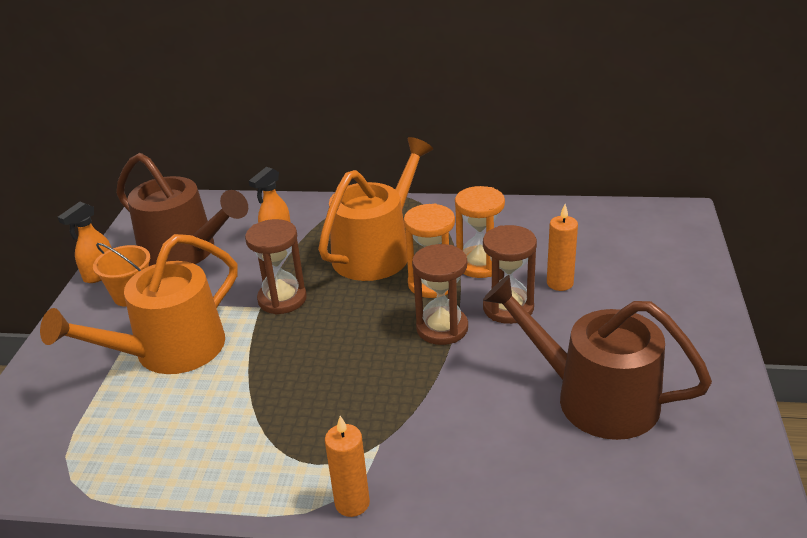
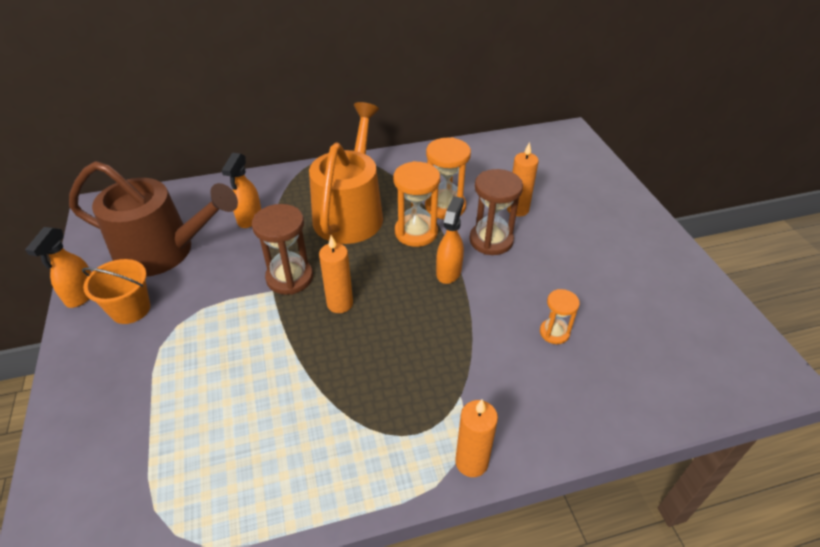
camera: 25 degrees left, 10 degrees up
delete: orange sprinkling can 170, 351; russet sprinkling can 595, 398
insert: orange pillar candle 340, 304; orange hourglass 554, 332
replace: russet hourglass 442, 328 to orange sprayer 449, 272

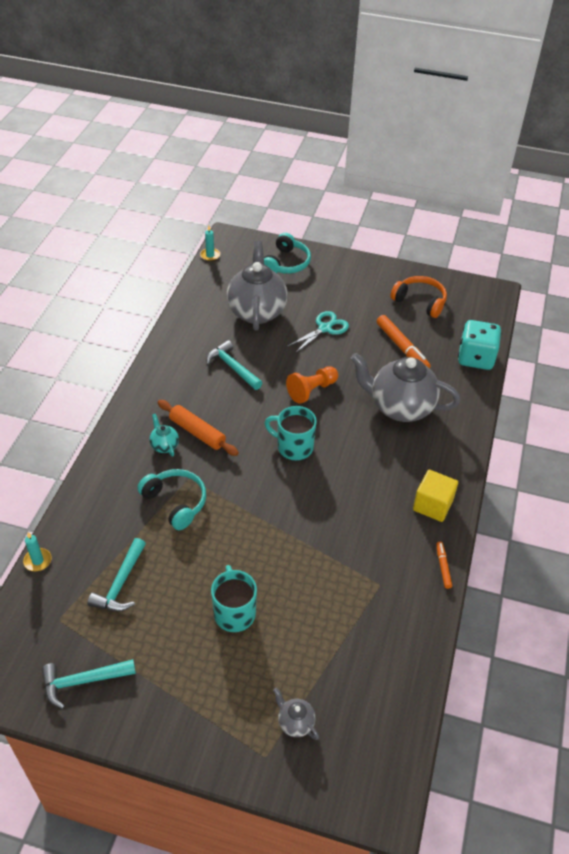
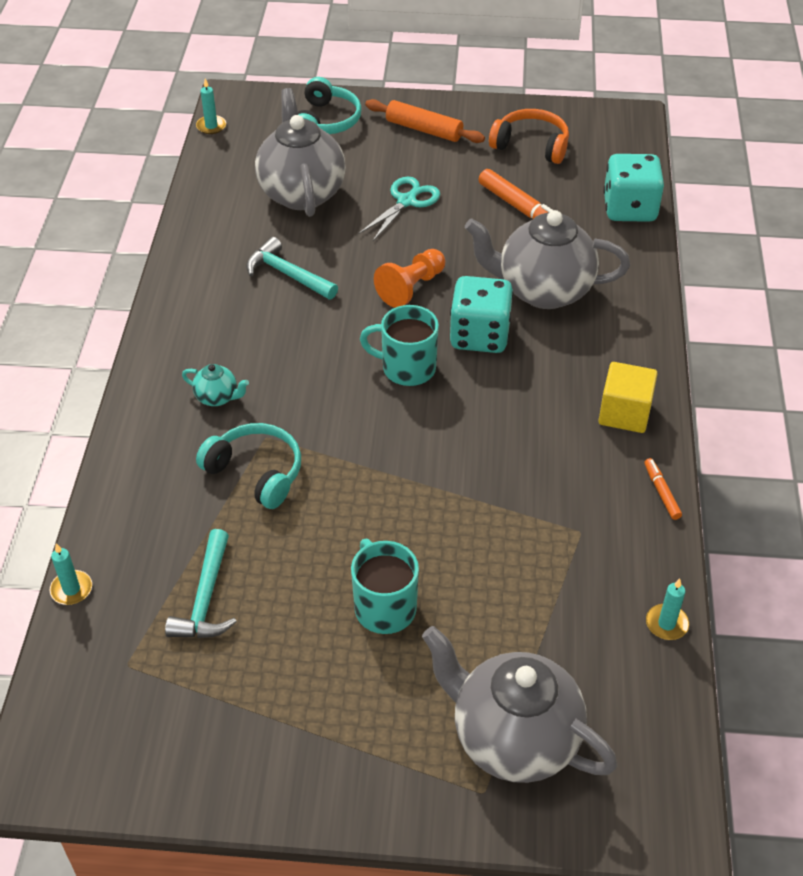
camera: 10 degrees left, 0 degrees up
delete: turquoise carpenter's hammer 83, 681
insert: turquoise game die 479, 336; turquoise pillar candle 666, 624
move: orange rolling pin 197, 432 to 424, 130
rotate: turquoise tea pot 164, 445 = 217, 397 150 degrees clockwise
resize: gray tea pot 295, 722 = 513, 738 x2.36

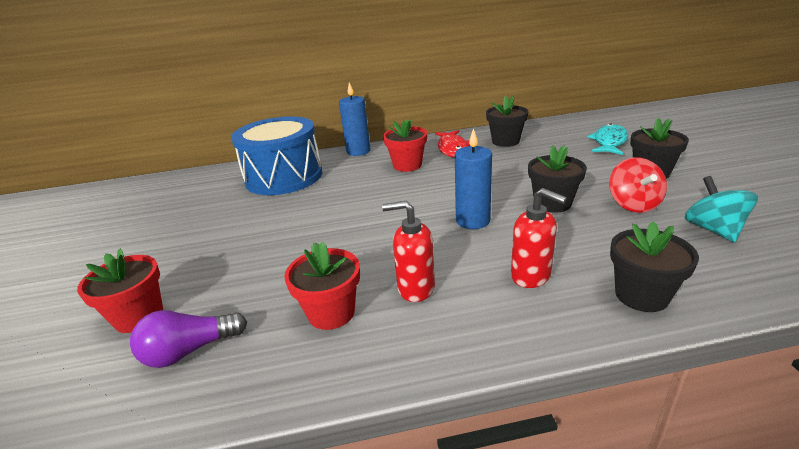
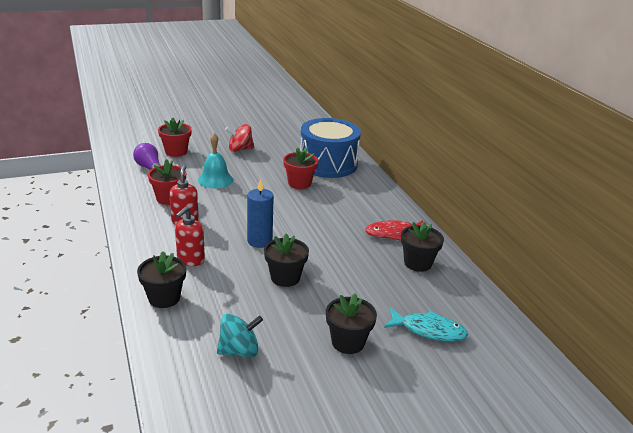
camera: 75 degrees right, 0 degrees up
delete: cobalt pillar candle 358, 151
insert: turquoise school bell 215, 180
move: red whirligig 633, 204 to 240, 149; red flower pot 407, 165 to 299, 183

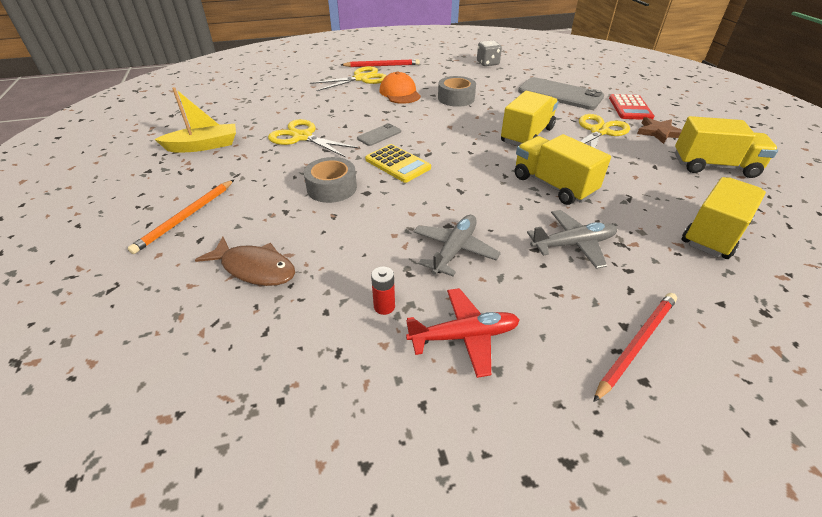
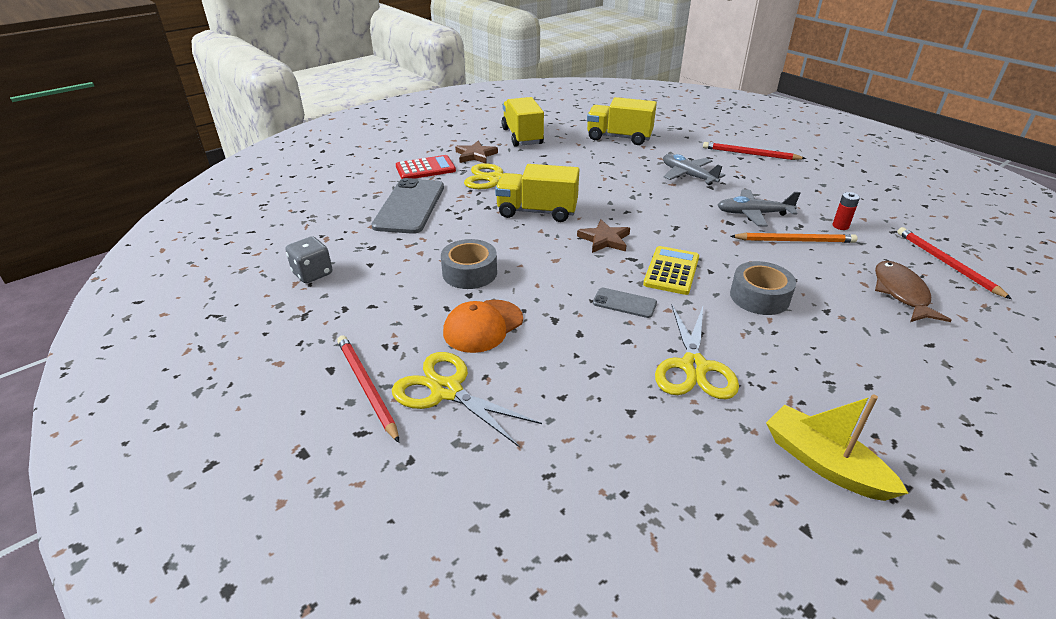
camera: 115 degrees left, 5 degrees down
delete: red toy plane 464, 336; yellow toy truck 553, 185
insert: russet star 604, 239; red wooden pencil 947, 264
move: orange wooden pencil 186, 217 to 794, 240

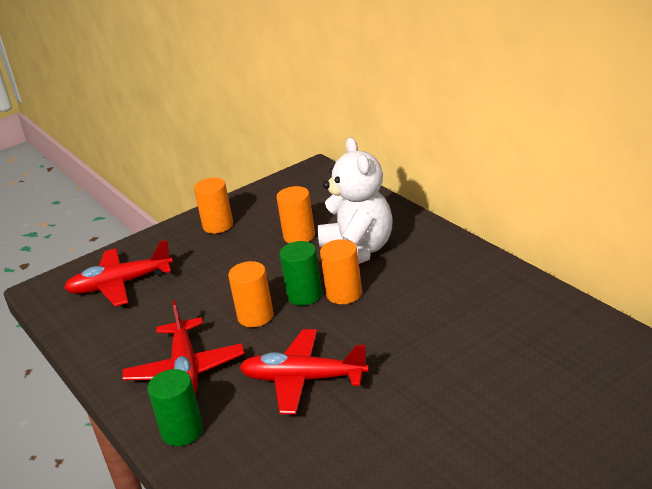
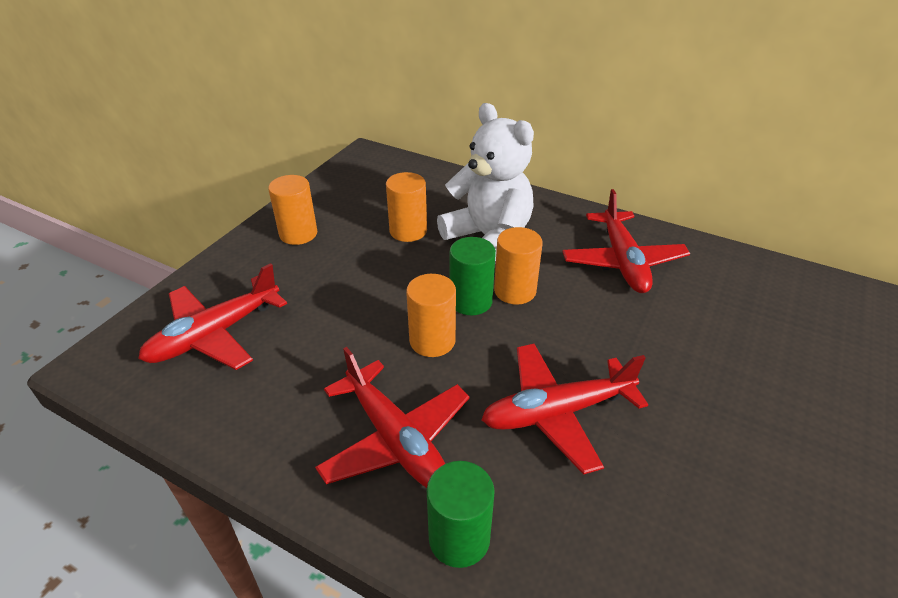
camera: 30 degrees left, 10 degrees up
insert: red toy plane 622, 261

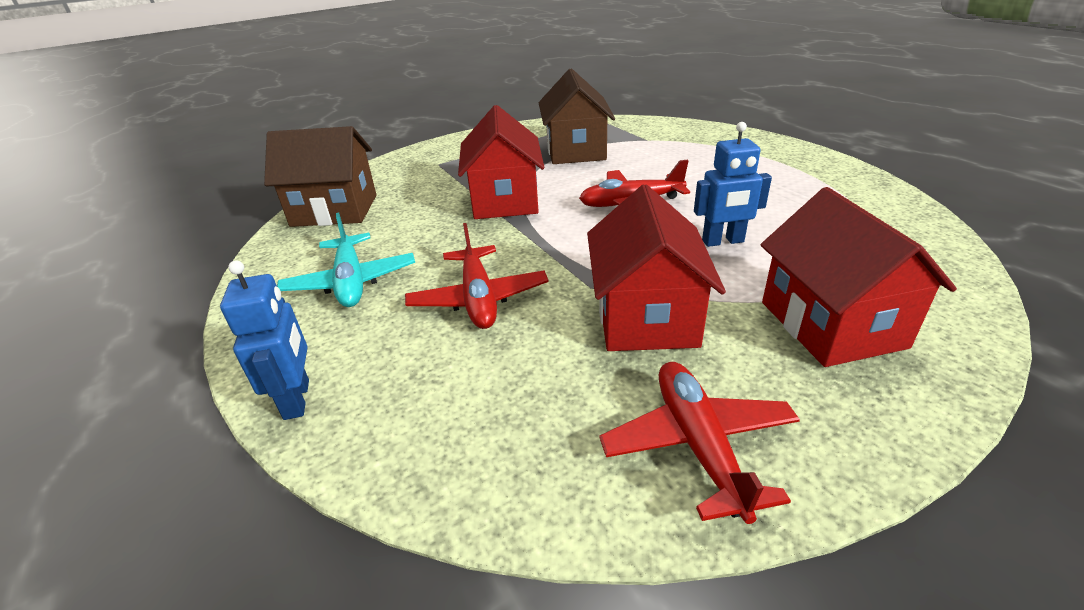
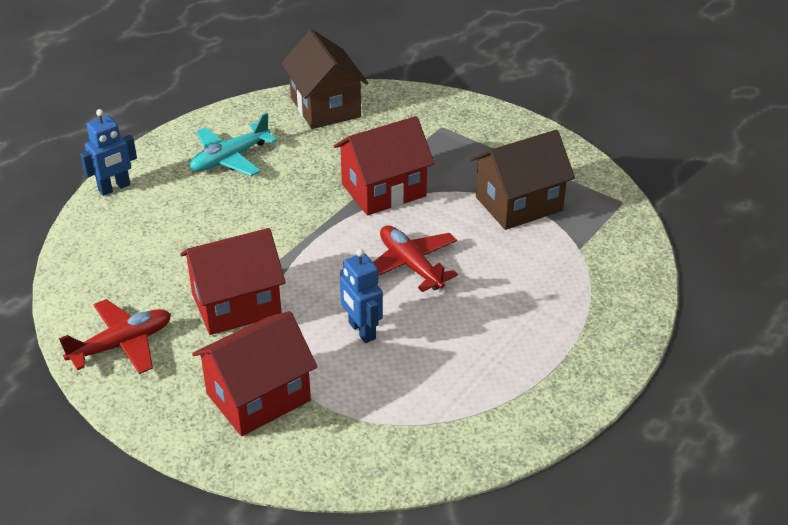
camera: 65 degrees right, 5 degrees up
delete: red toy plane 478, 298

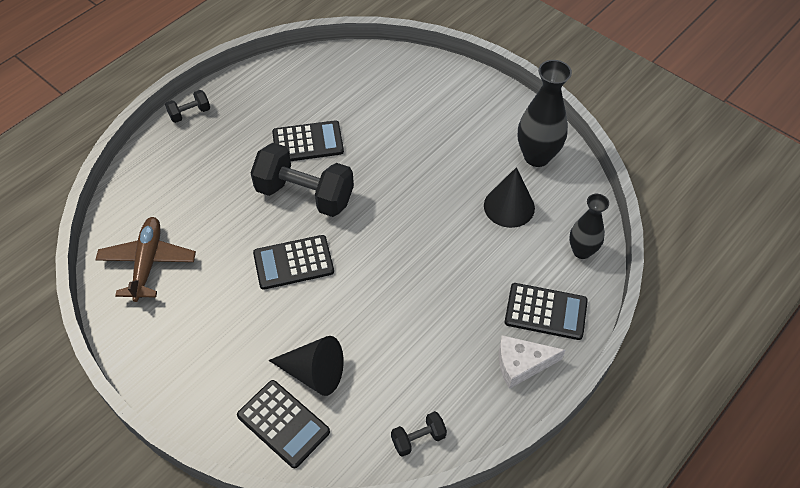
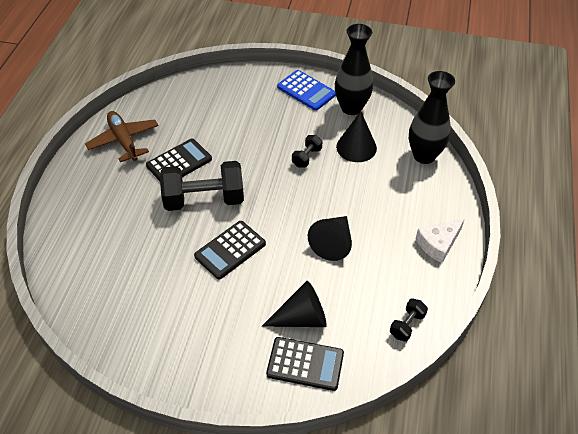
camera: 30 degrees left, 5 degrees down
delete: ebony pocket calculator 545, 312
insert: cobalt pocket calculator 306, 91; ebony solid cone 333, 243
move: russet toy plane 148, 263 to 124, 141; ebony hand weight 190, 113 to 306, 157
resize: ebony tall vase 582, 251 = 424, 155 x1.55

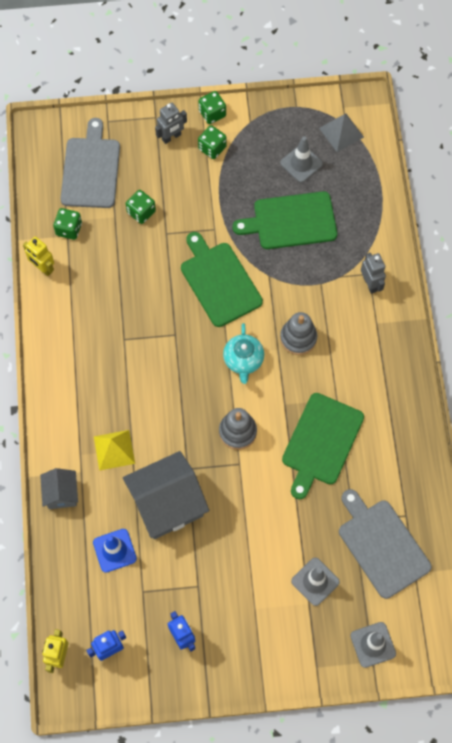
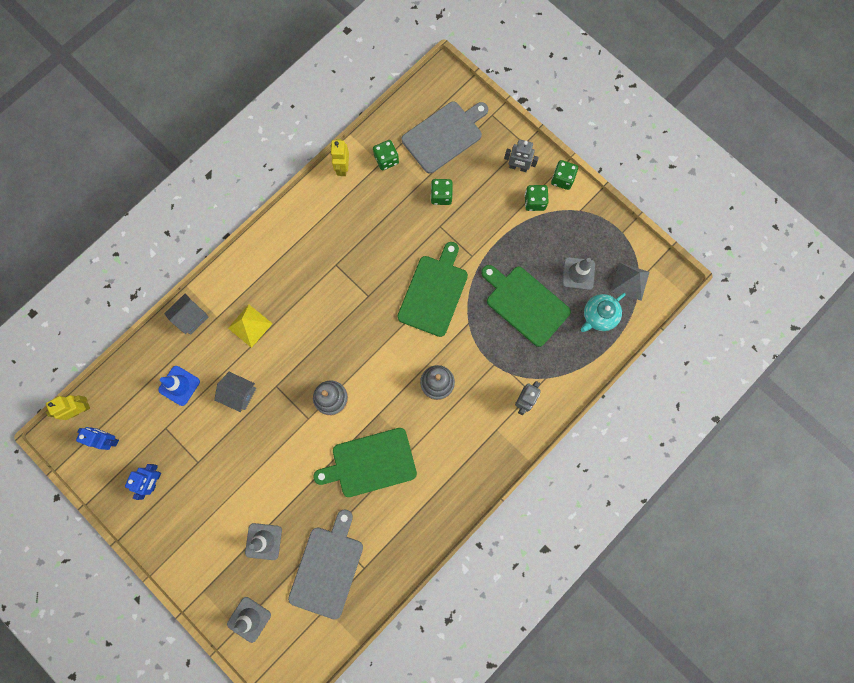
camera: 50 degrees right, 10 degrees up
move: turquoise tea pot 243, 360 to 599, 316
resize: gray cottage 167, 504 = 239, 393 x0.52

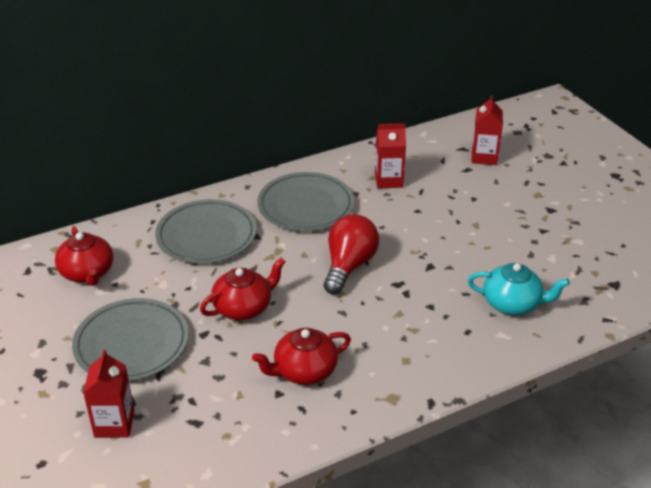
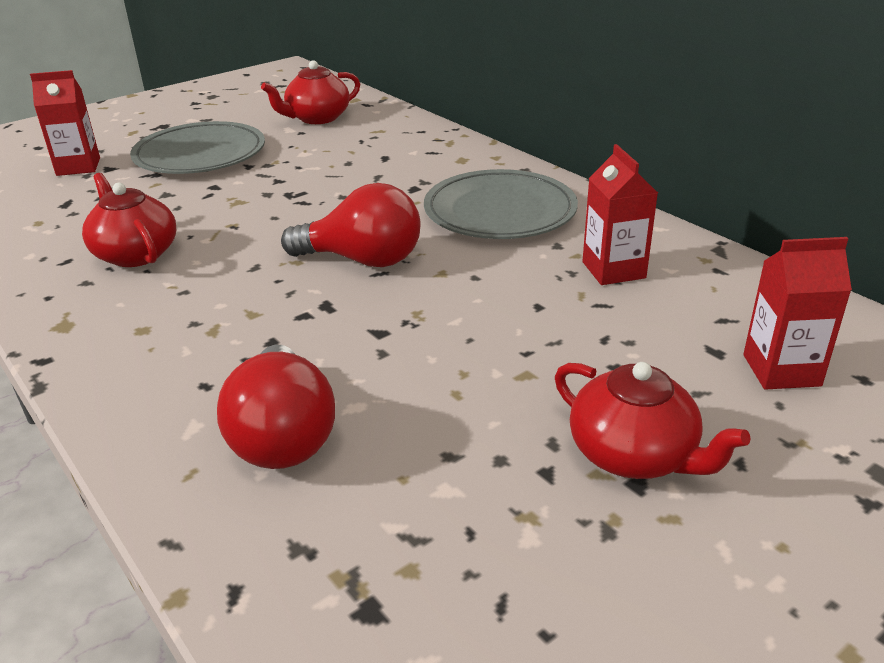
camera: 80 degrees right, 5 degrees down
delete: gray dinner plate 206, 236
move: red tea pot 243, 307 to 634, 455
replace: turquoise tea pot 512, 304 to red bulb 283, 436

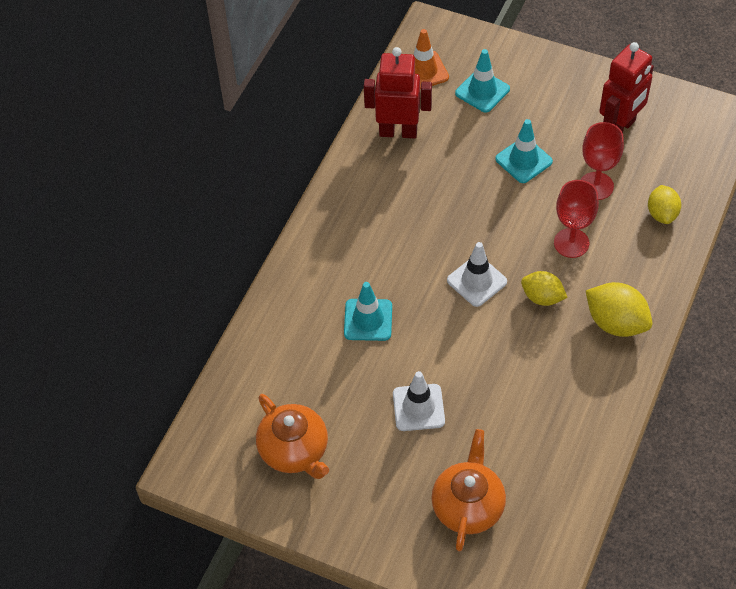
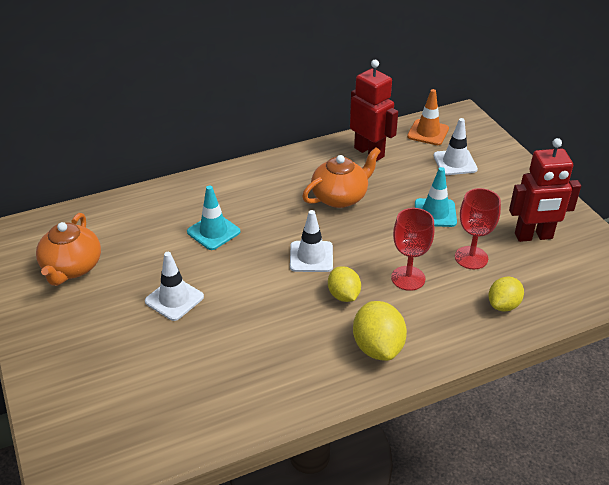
camera: 40 degrees right, 15 degrees down
move: orange tea pot 468, 506 to 340, 197
recolor: turquoise safety cone 482, 91 to white safety cone 455, 162

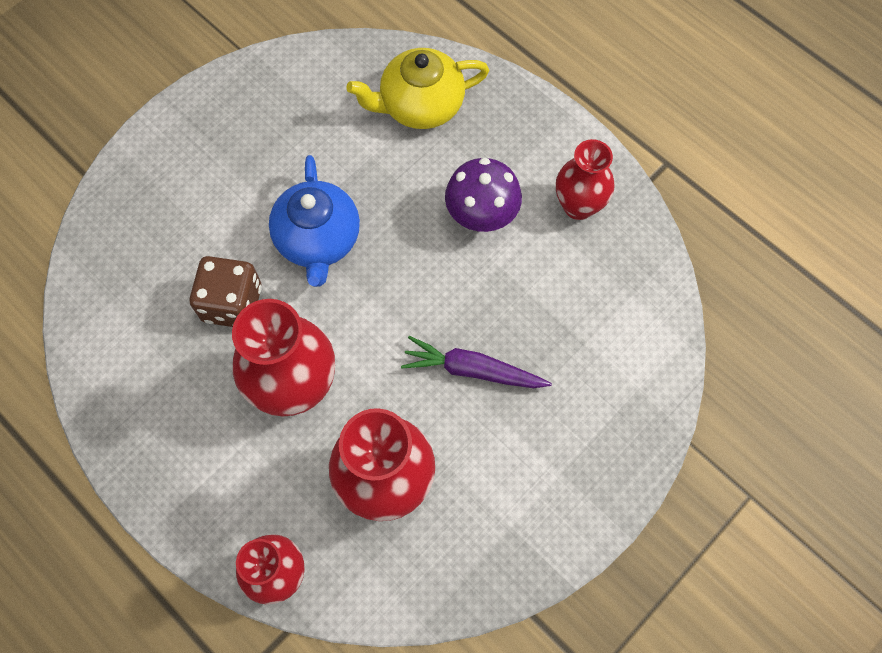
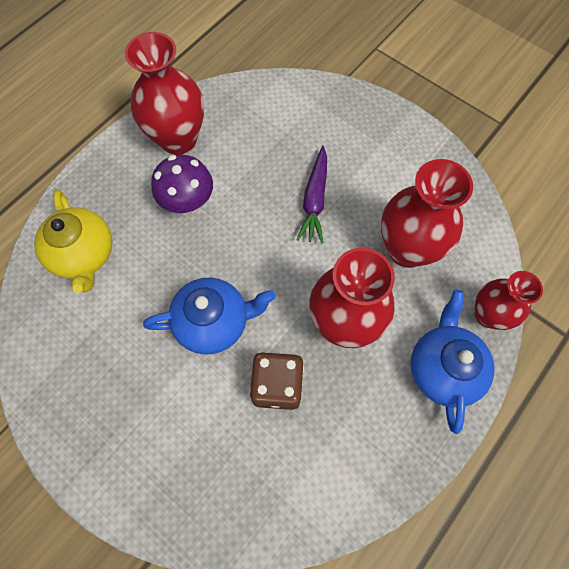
camera: 95 degrees left, 0 degrees up
insert: cobalt tea pot 443, 368
resize: red tall vase 578, 206 = 178, 139 x1.57

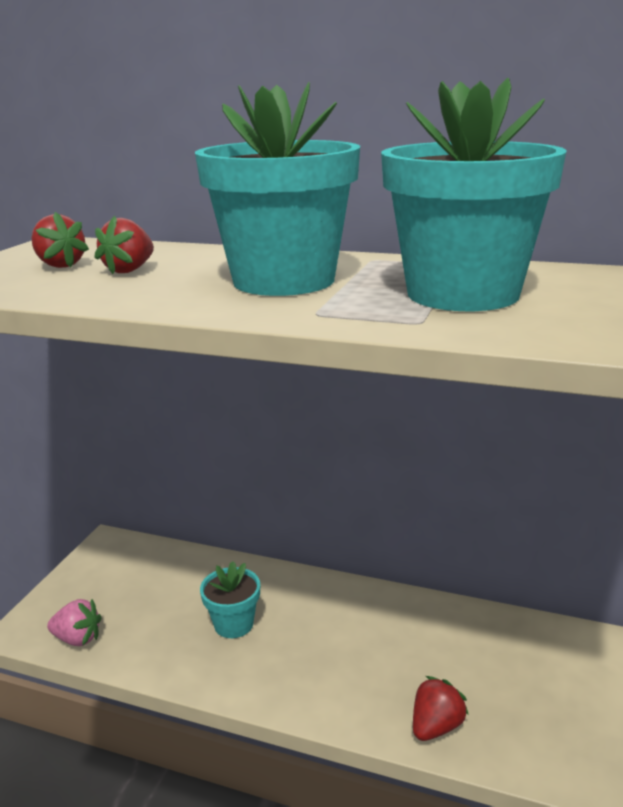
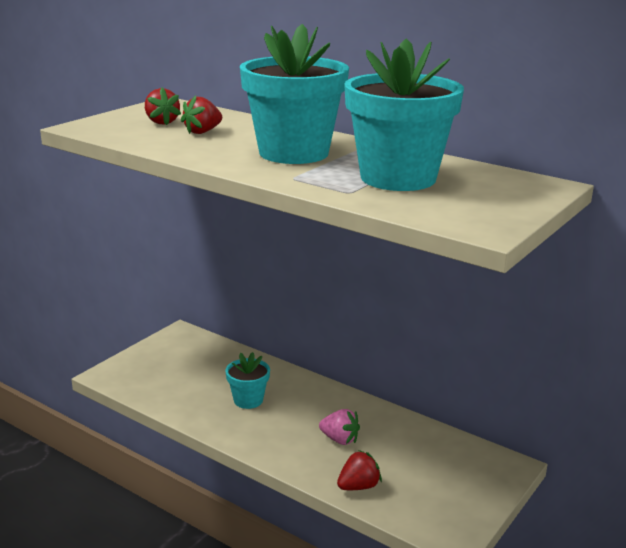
camera: 15 degrees right, 0 degrees up
move: rosy strawberry 78, 638 to 339, 439

